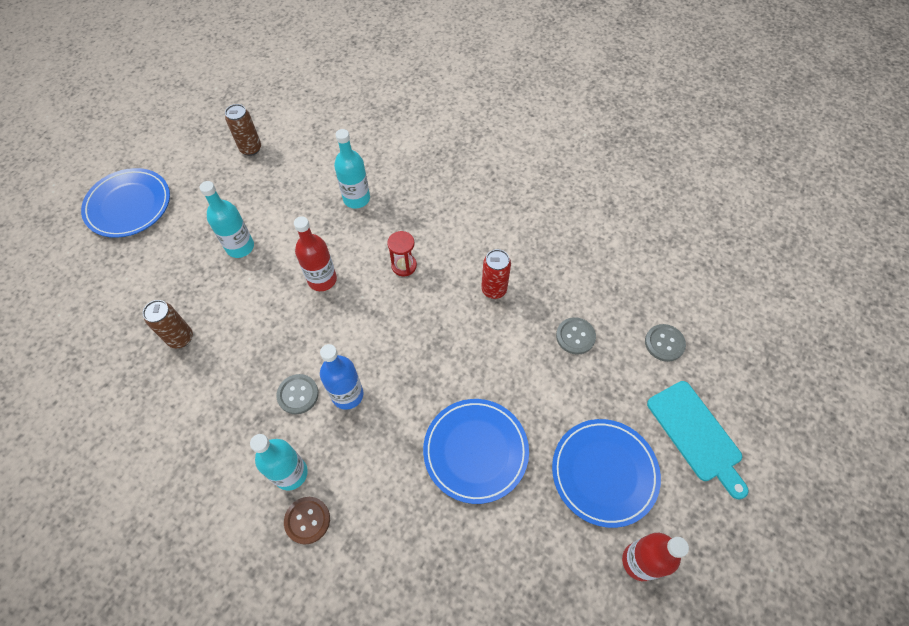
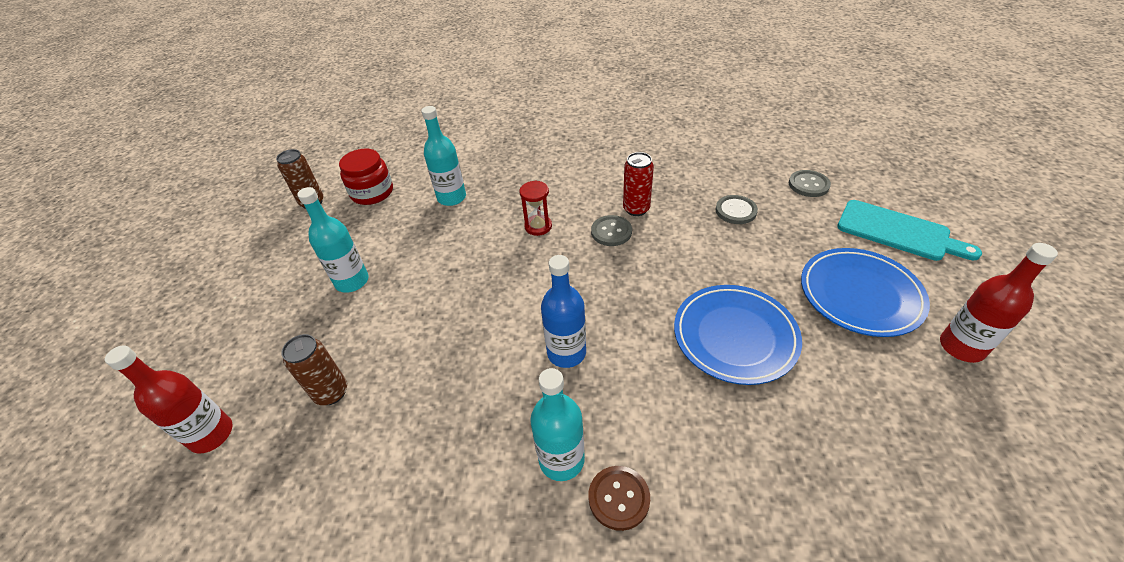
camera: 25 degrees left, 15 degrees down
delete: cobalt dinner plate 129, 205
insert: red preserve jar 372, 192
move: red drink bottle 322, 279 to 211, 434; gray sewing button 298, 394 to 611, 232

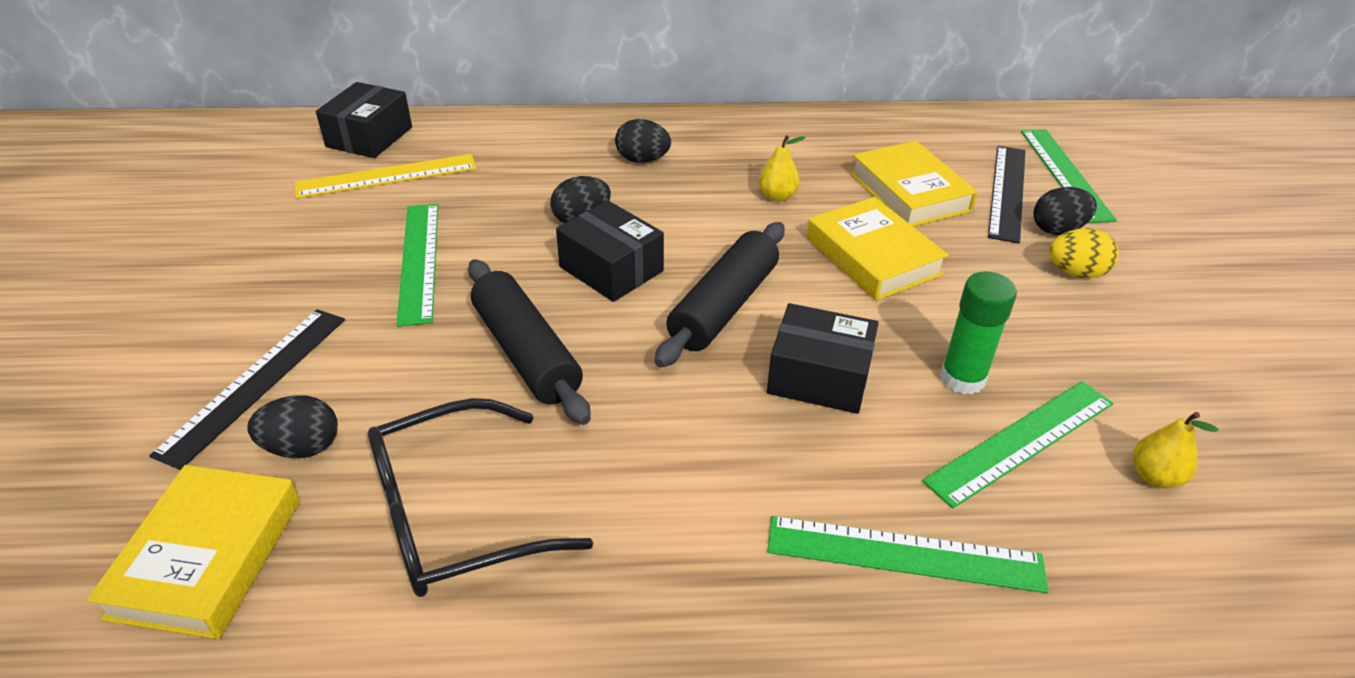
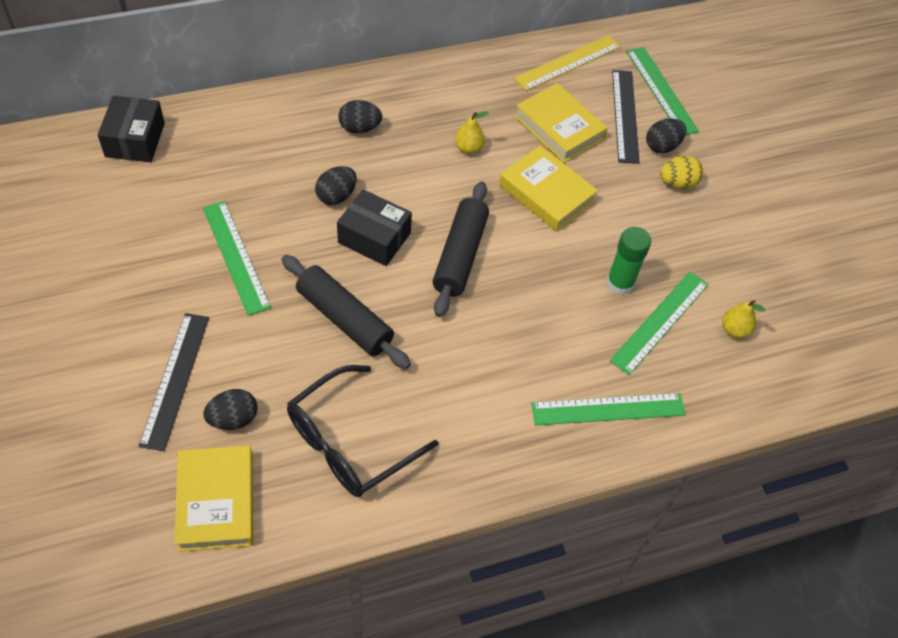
camera: 20 degrees left, 15 degrees up
delete: ebony package 819, 377
move: yellow ruler 387, 176 to 568, 63

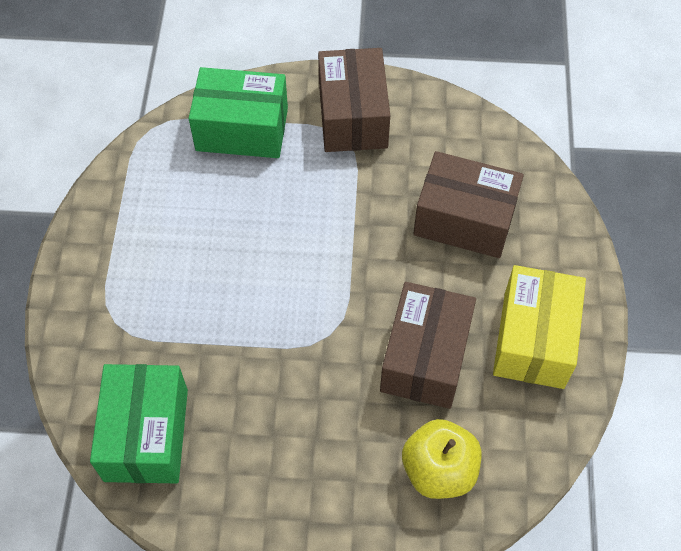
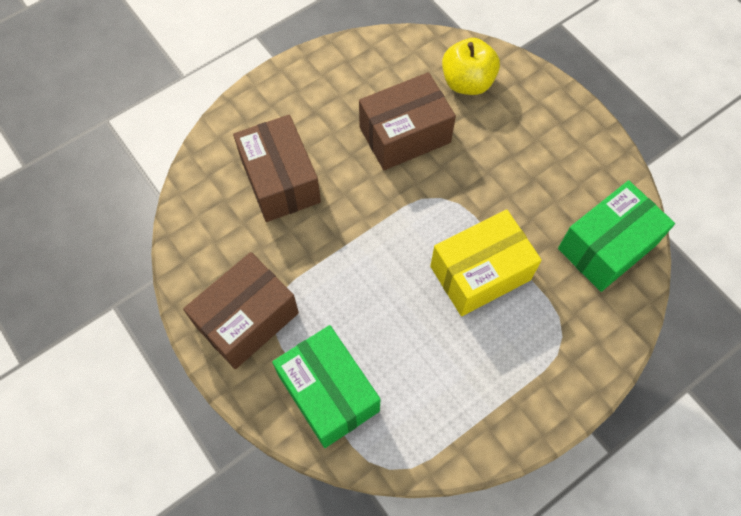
camera: 130 degrees left, 5 degrees up
move: yellow package 533, 339 to 480, 273

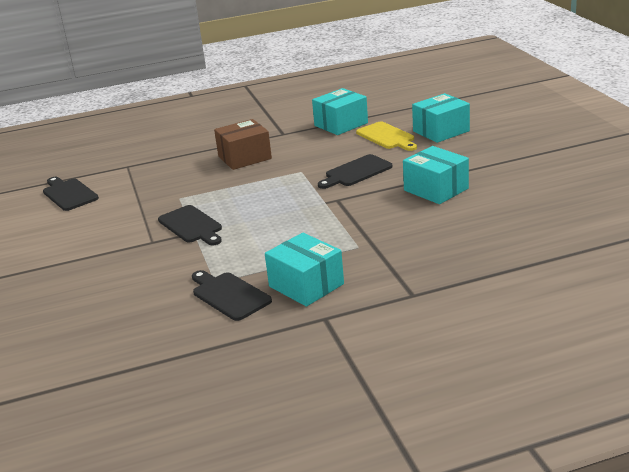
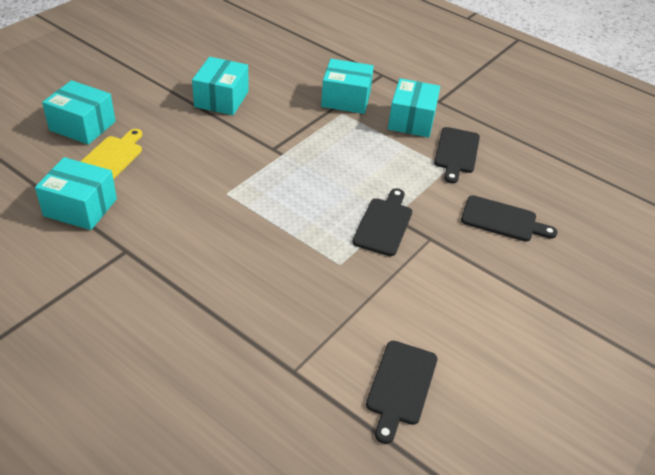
camera: 130 degrees left, 15 degrees up
delete: russet package 244, 157
insert: turquoise package 346, 99
move: ebony chopping board 356, 172 to 502, 220

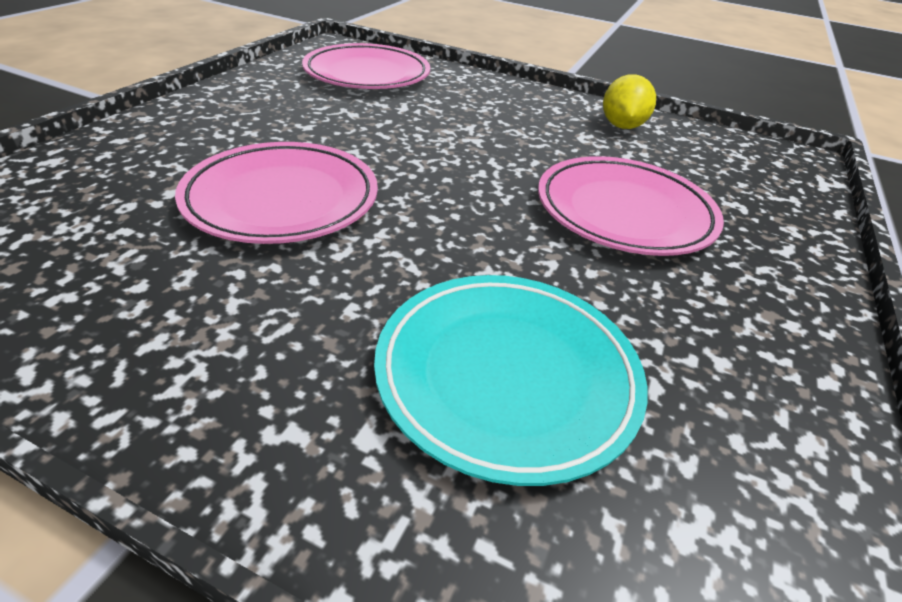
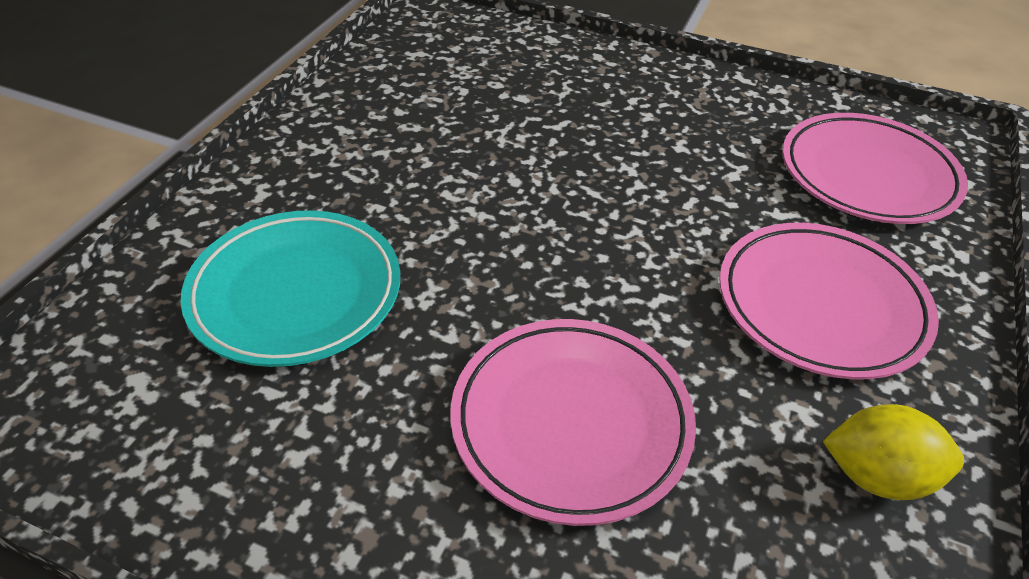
camera: 90 degrees right, 5 degrees up
move: rosy dinner plate 282, 200 to 821, 305

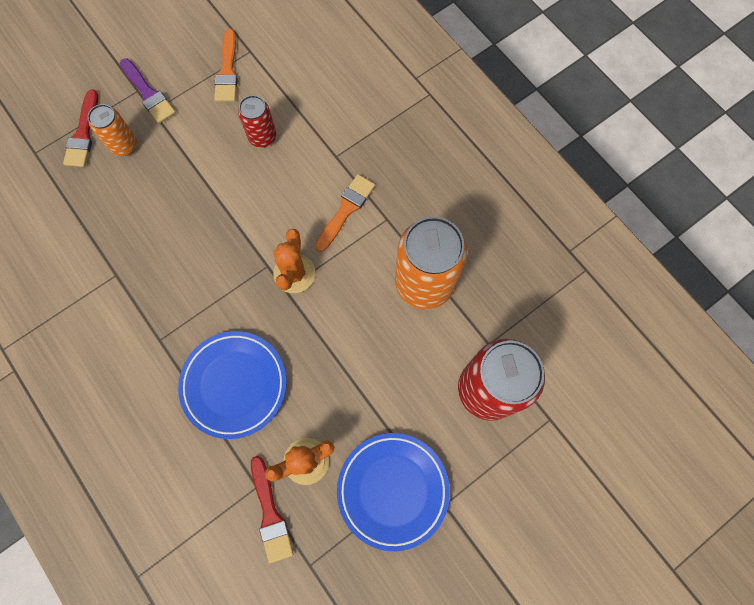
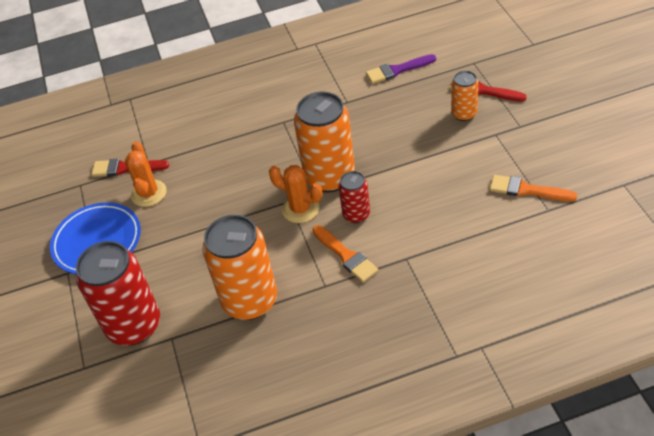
camera: 115 degrees right, 25 degrees down
delete: cobalt dinner plate 234, 385
insert: orange soda can 330, 177
move: red soda can 262, 137 to 356, 214; violet brush 148, 94 to 397, 70

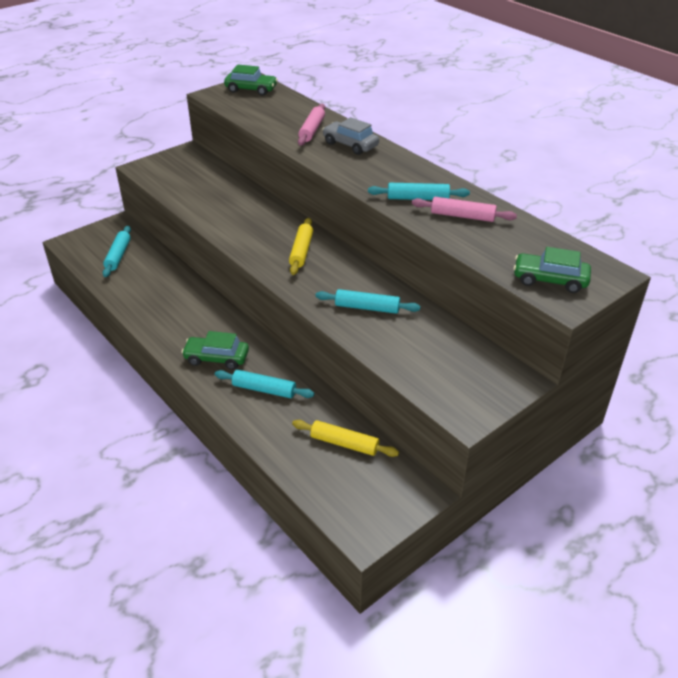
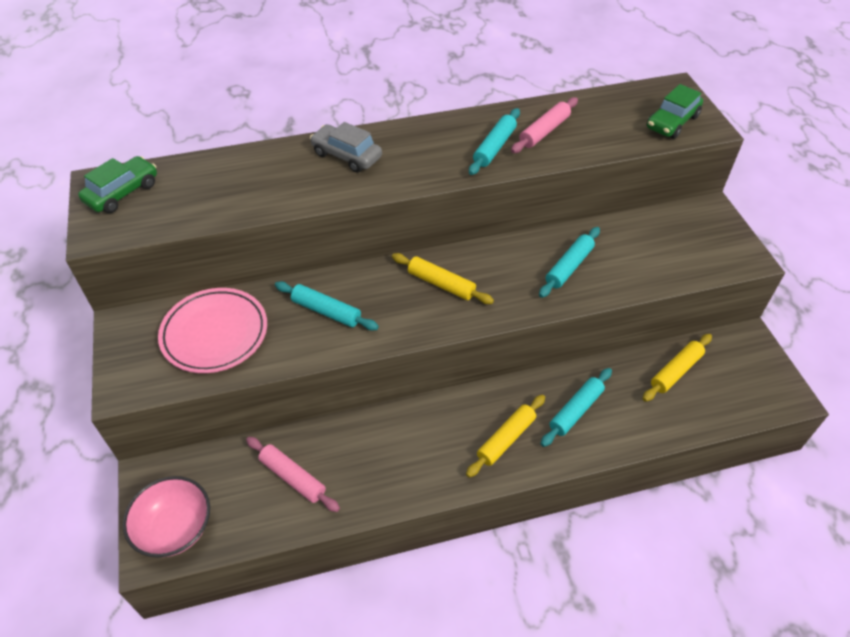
camera: 65 degrees left, 10 degrees up
insert: rosy serving bowl 175, 528; rosy dinner plate 215, 333
move: rosy rolling pin 312, 130 to 293, 477; turquoise rolling pin 118, 256 to 326, 311
replace: green car 216, 358 to yellow rolling pin 506, 439
rotate: gray car 350, 145 = 346, 156 60 degrees clockwise

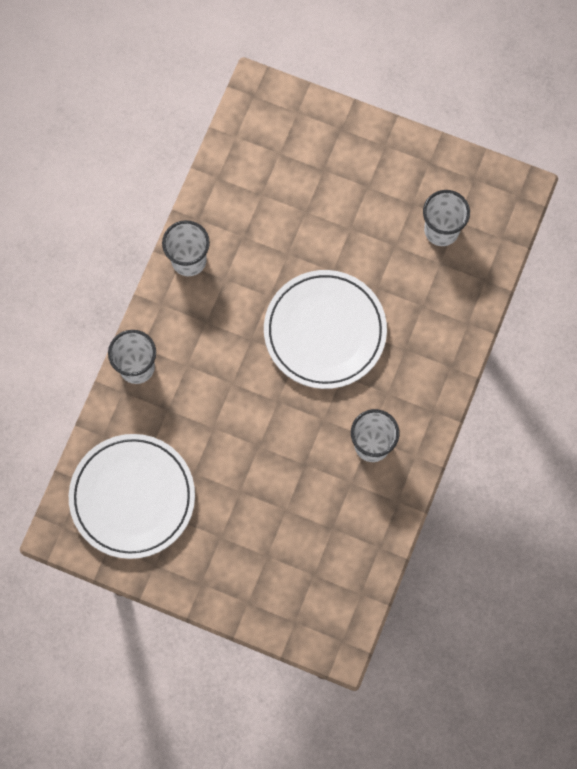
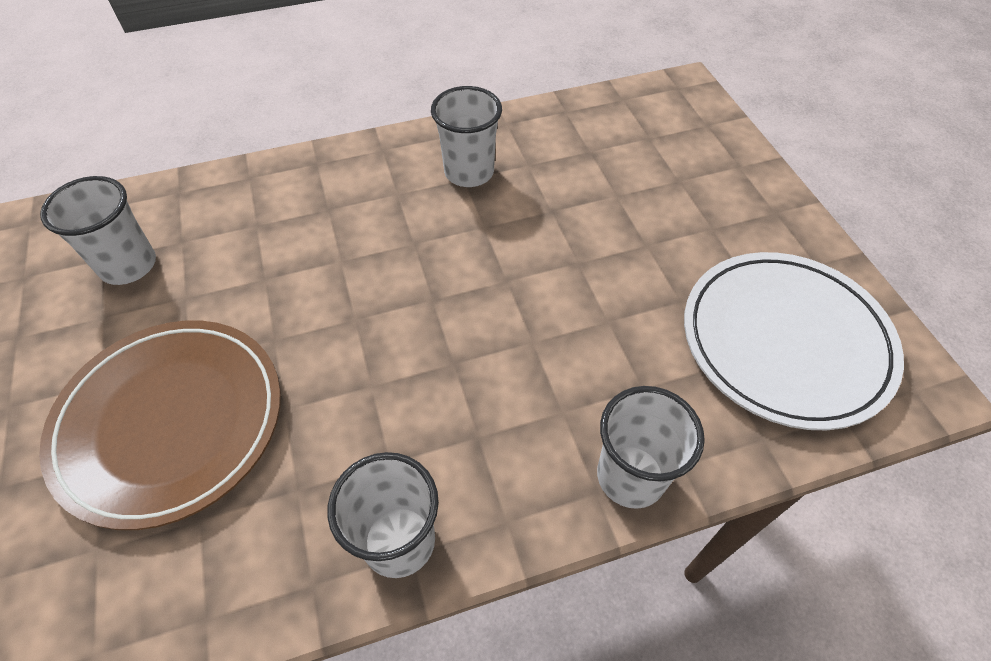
camera: 130 degrees left, 20 degrees down
delete: white dinner plate 325, 331
insert: russet dinner plate 171, 422

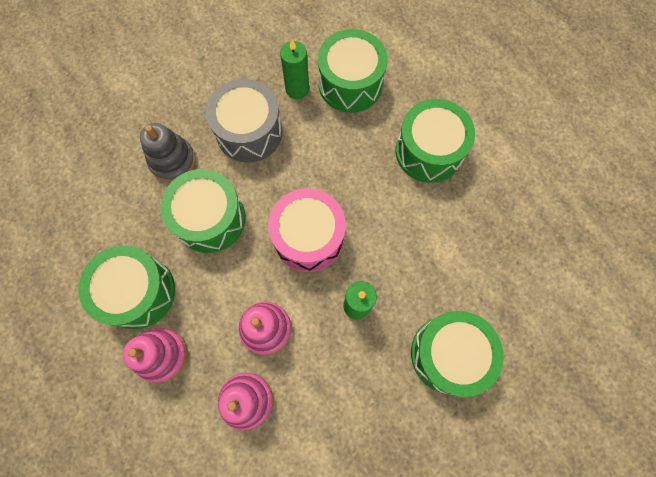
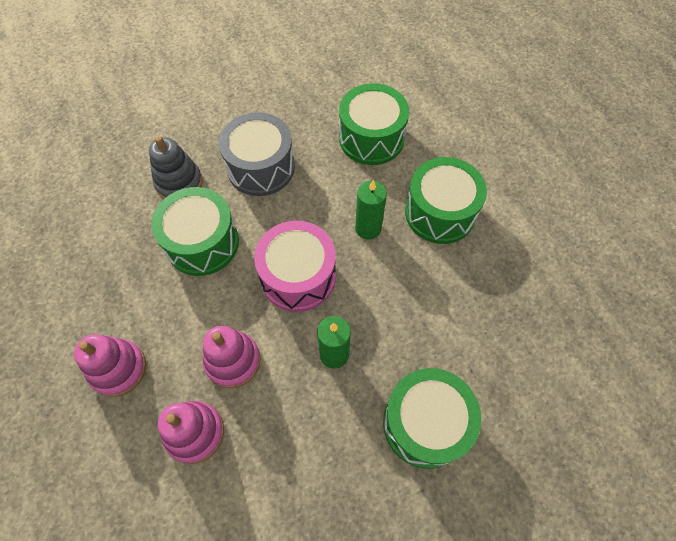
camera: 10 degrees right, 10 degrees down
delete: green toy drum 138, 292
move: green pillar candle 297, 89 to 368, 228

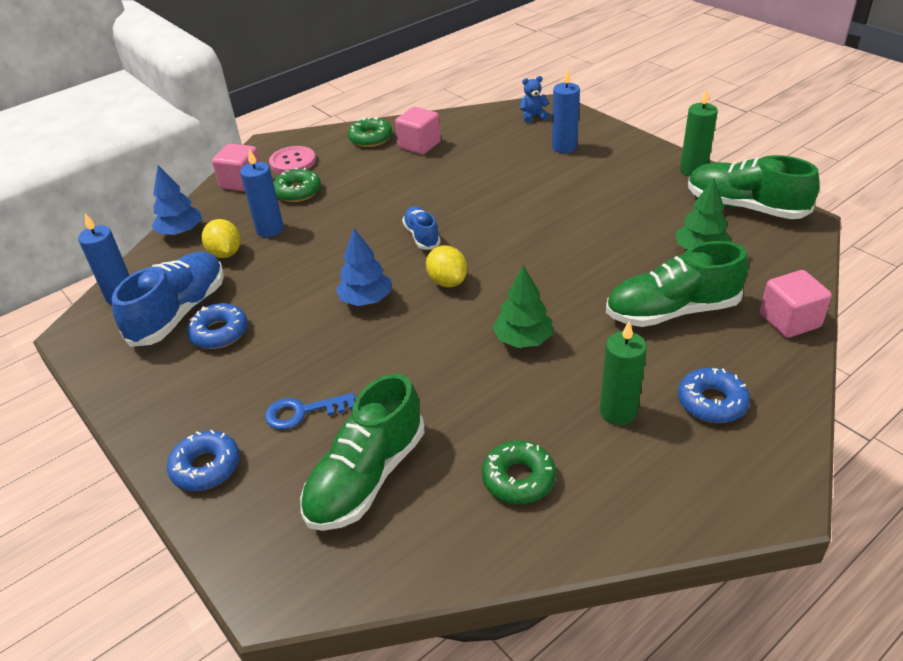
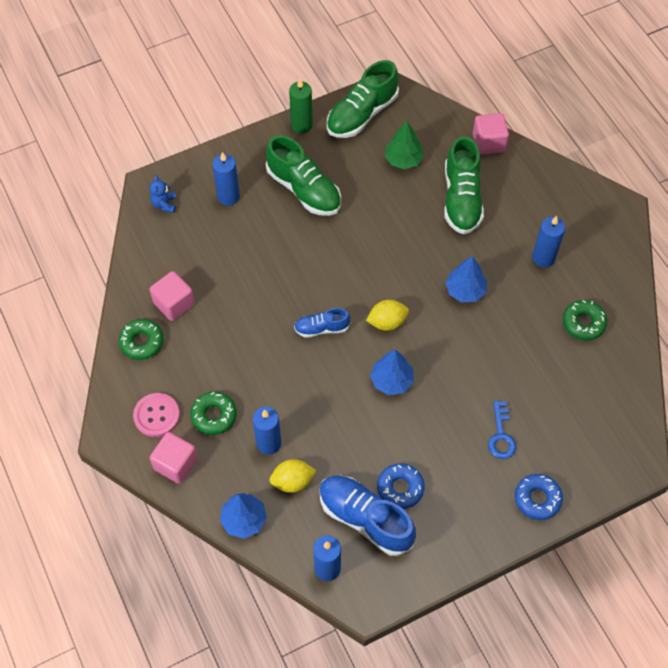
camera: 80 degrees left, 20 degrees up
delete: cobalt doughnut 711, 402
move: green shoe 366, 477 to 304, 189
recolor: green tree 523, 339 to cobalt tree 465, 290; green pillar candle 618, 412 to cobalt pillar candle 543, 258

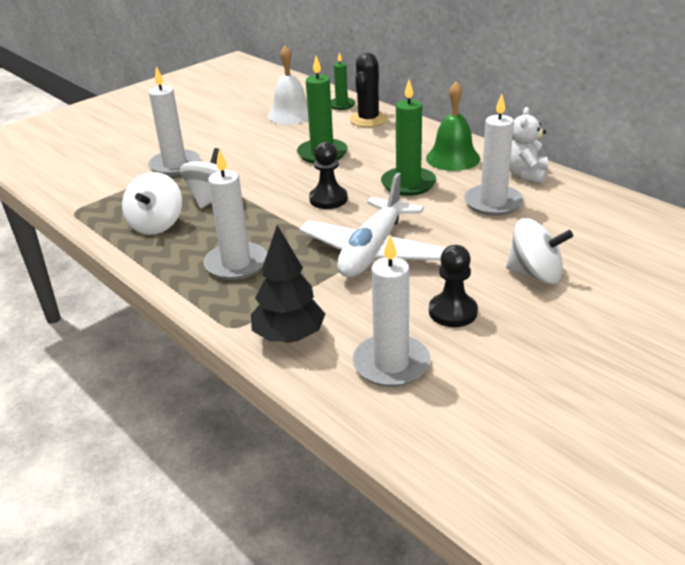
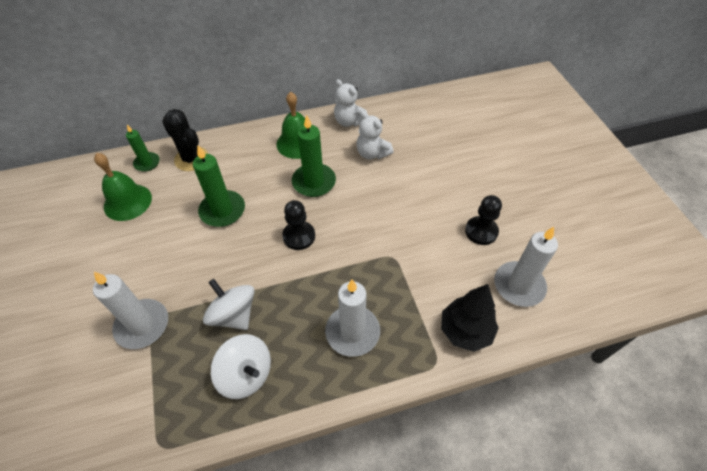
camera: 65 degrees left, 20 degrees up
delete: white toy plane 372, 251; white whirligig 535, 274
replace: white pillar candle 493, 203 to white teddy 372, 153
recolor: white school bell 291, 114 to green school bell 127, 202

